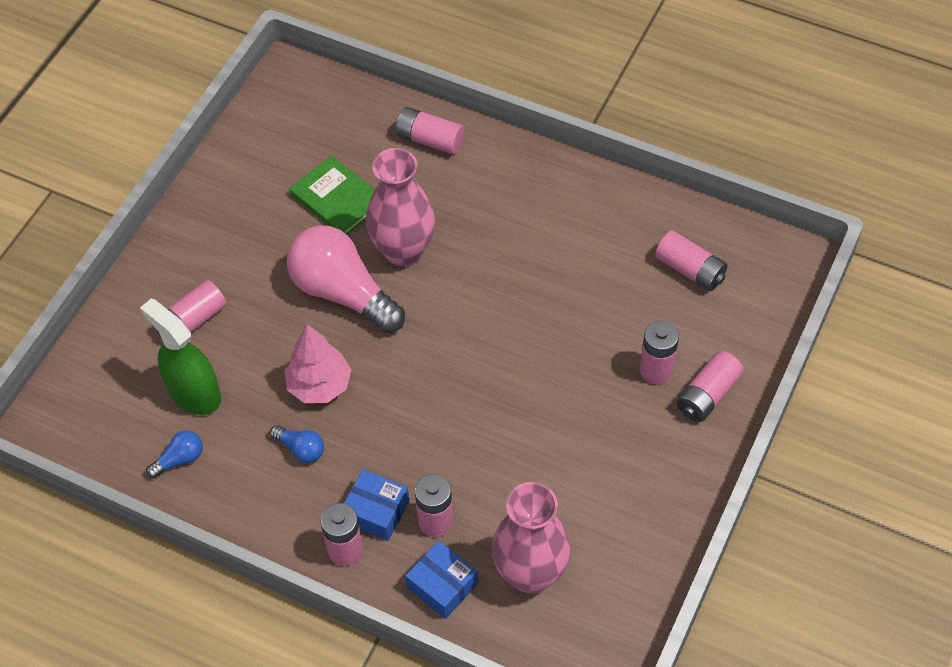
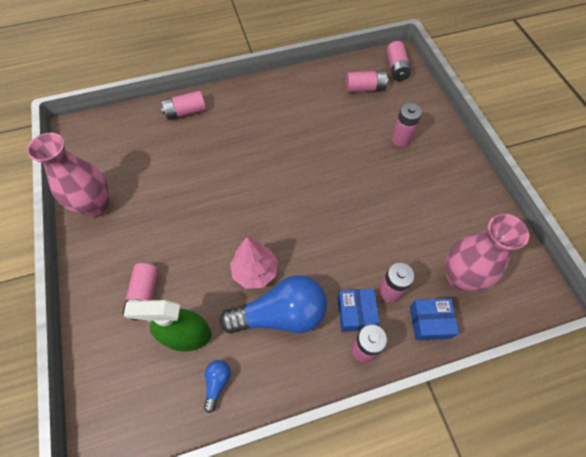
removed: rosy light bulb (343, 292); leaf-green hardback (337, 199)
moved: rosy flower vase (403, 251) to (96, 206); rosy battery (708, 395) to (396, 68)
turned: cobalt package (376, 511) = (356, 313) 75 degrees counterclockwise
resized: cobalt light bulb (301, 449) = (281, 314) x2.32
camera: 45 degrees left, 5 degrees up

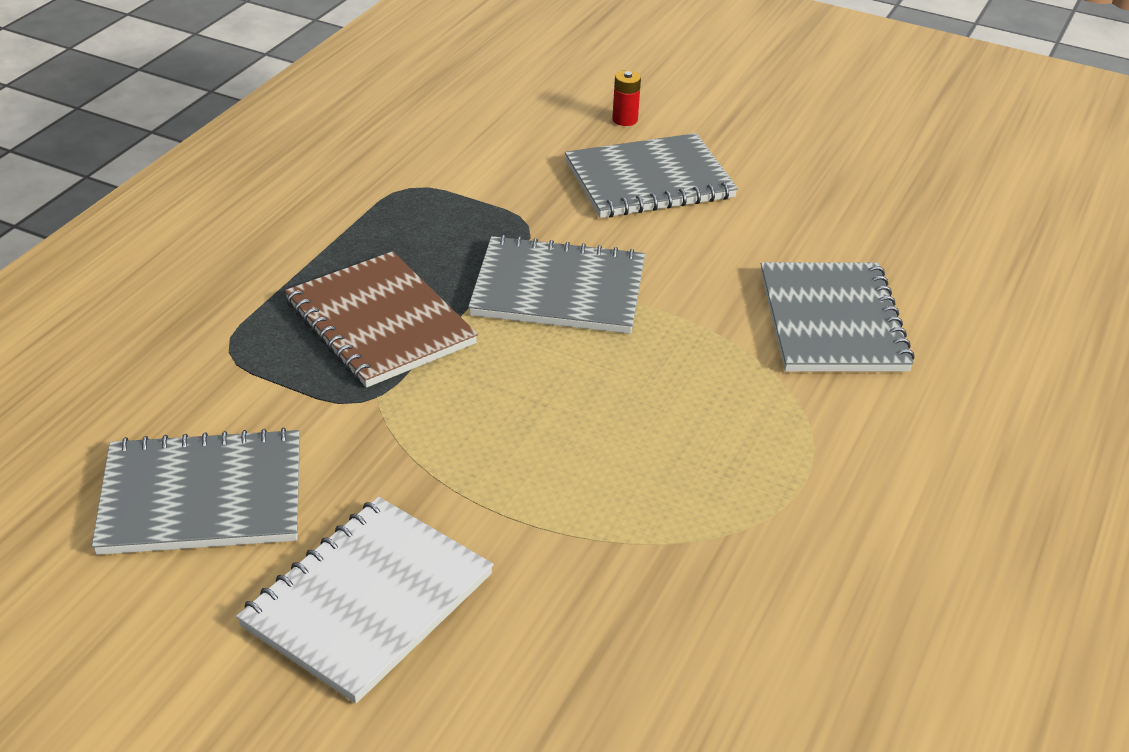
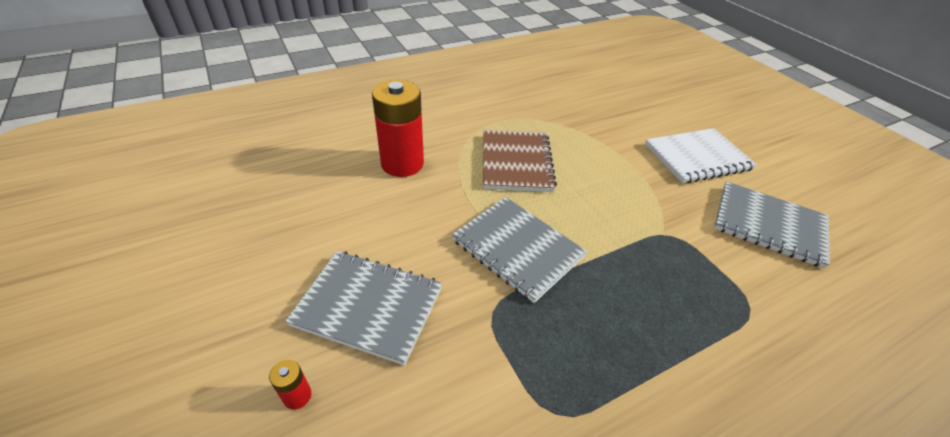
moved: brown notebook (380, 322) to (516, 162)
replaced: ash-grey notebook (832, 321) to crimson battery (402, 164)
camera: 145 degrees left, 5 degrees up

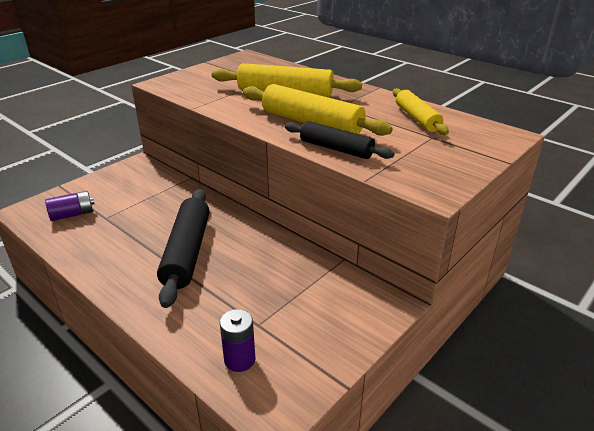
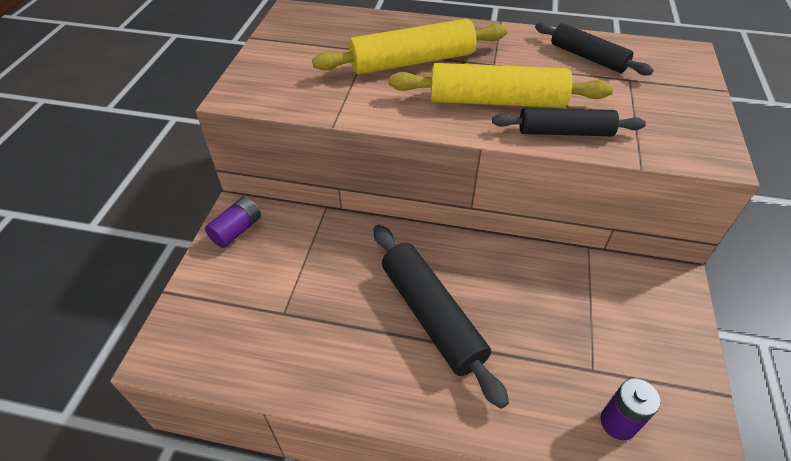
moved: royal purple battery (72, 214) to (237, 230)
recoloured: yellow dough roller (417, 118) to black dough roller (587, 57)
camera: 30 degrees left, 15 degrees up

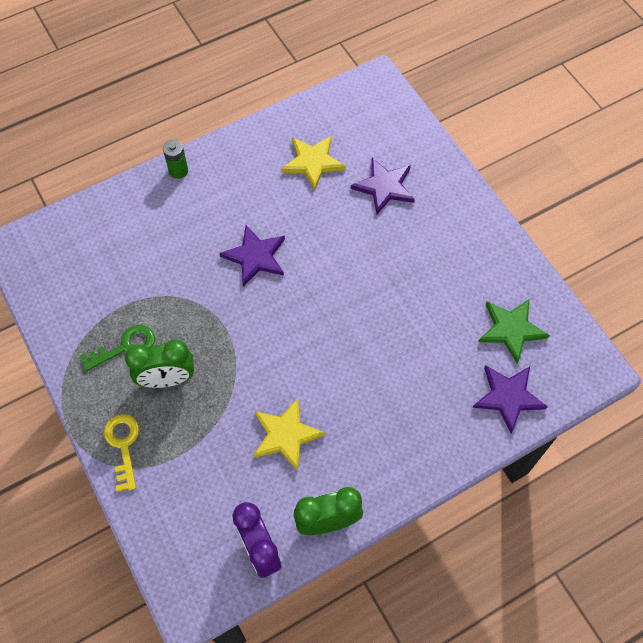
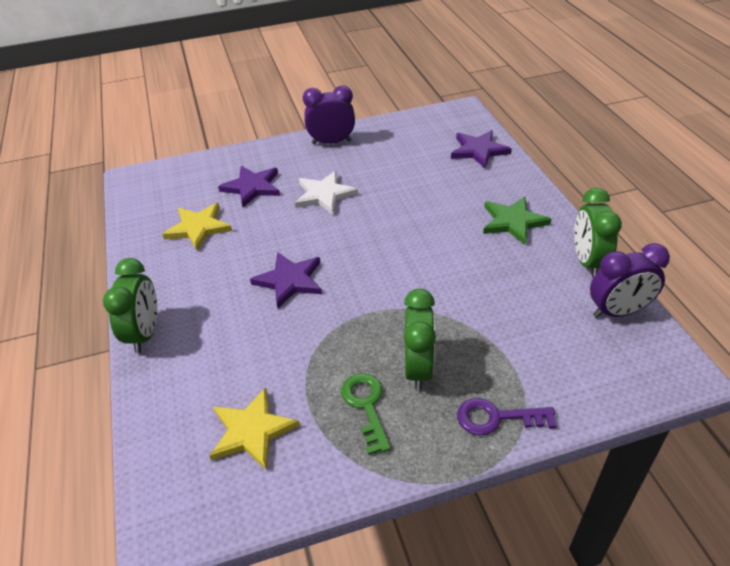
added: snow-white star (324, 195); royal purple bedside clock (331, 142)
moved: yellow star (285, 435) to (252, 431); leaf-green star (511, 329) to (513, 222)
replaced: leaf-green battery (178, 171) to leaf-green bedside clock (145, 334)
recoloured: yellow latchkey (123, 445) to royal purple latchkey (496, 418)
camera: 75 degrees left, 20 degrees down

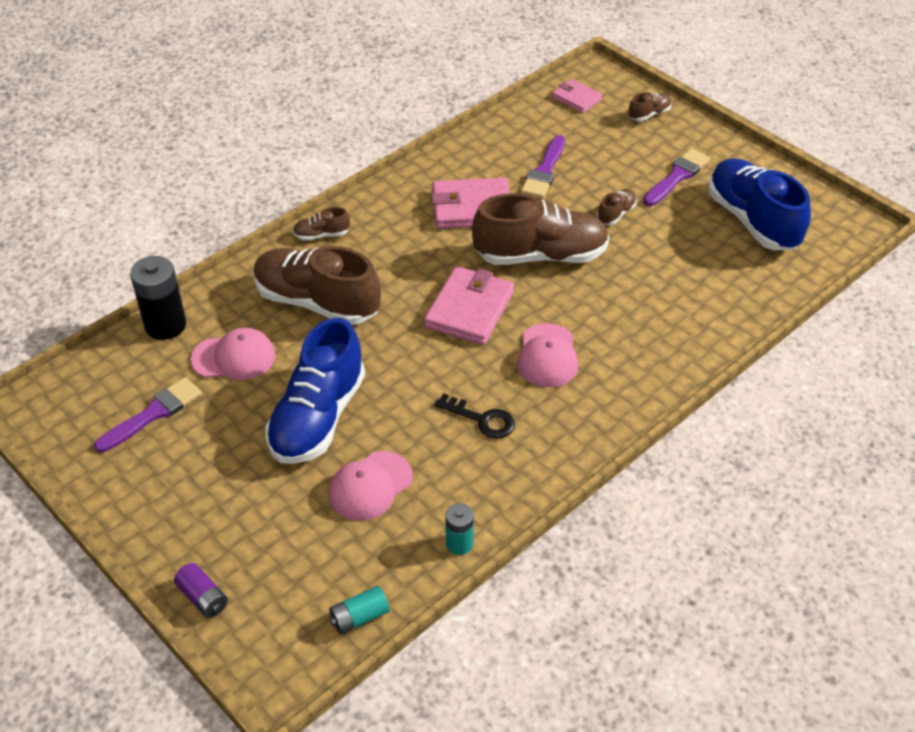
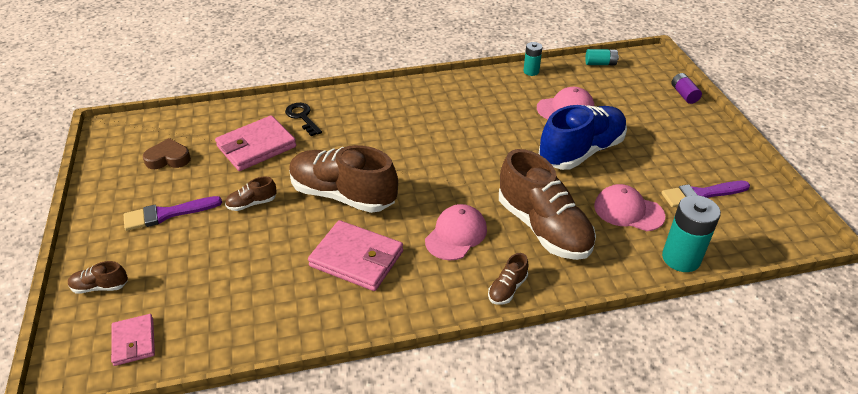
removed: royal purple paint brush (544, 171)
moved: rosy wallet (469, 309) to (256, 146); black latchkey (482, 419) to (302, 117); rosy peaked cap (547, 356) to (456, 234)
replaced: cobalt sneaker (752, 220) to brown love heart (168, 158)
recoloured: black battery (165, 325) to turquoise battery (681, 258)
turned: brown sneaker (321, 235) = (507, 289) 105 degrees clockwise
camera: 150 degrees left, 5 degrees down

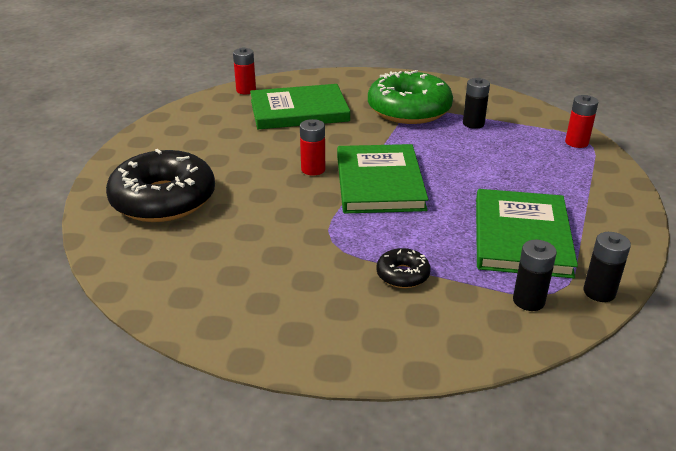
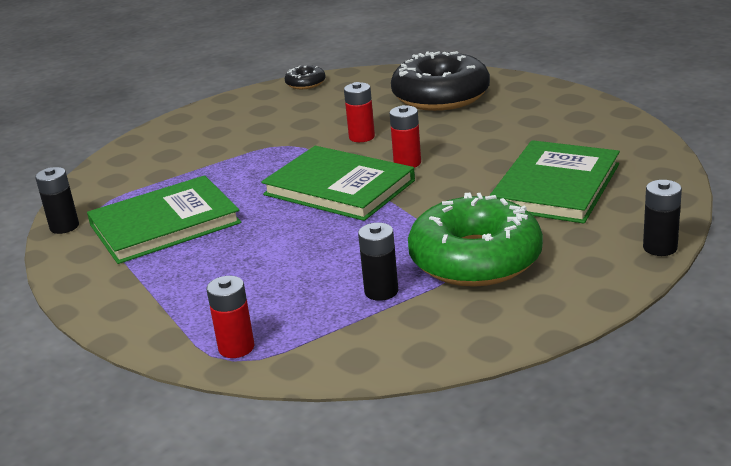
moved: black donut (402, 275) to (305, 83); crimson battery (246, 90) to (362, 137); black battery (528, 301) to (660, 248)
turned: leaf-green hardback (521, 236) = (165, 224) 75 degrees counterclockwise
camera: 130 degrees right, 5 degrees down

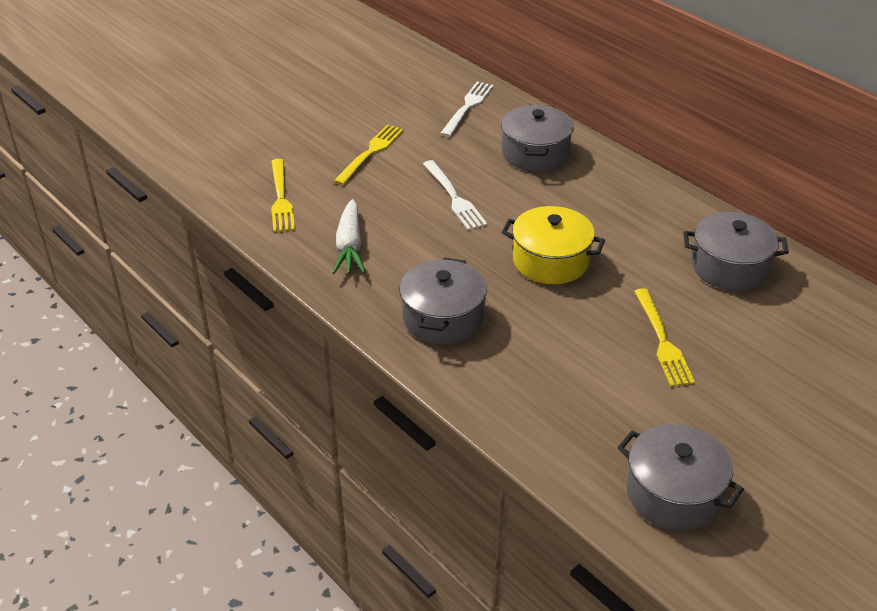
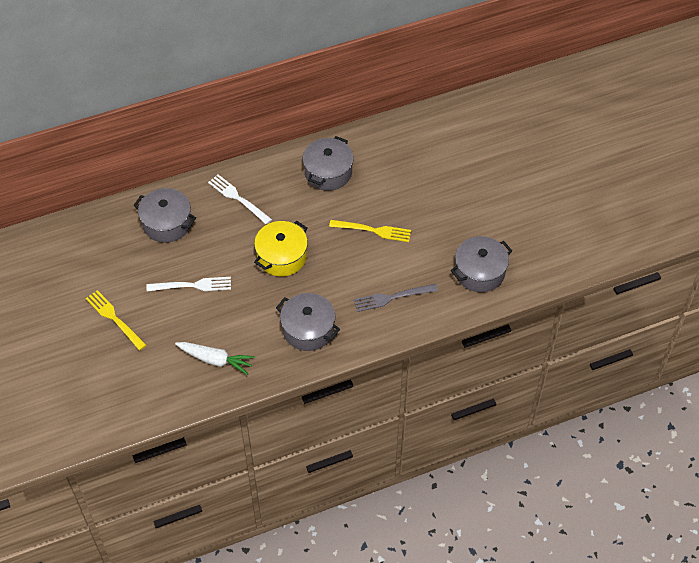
removed: yellow dinner fork (281, 199)
added: ash-grey dinner fork (392, 298)
moved: snow-white dinner fork (467, 107) to (237, 198)
camera: 70 degrees left, 15 degrees up

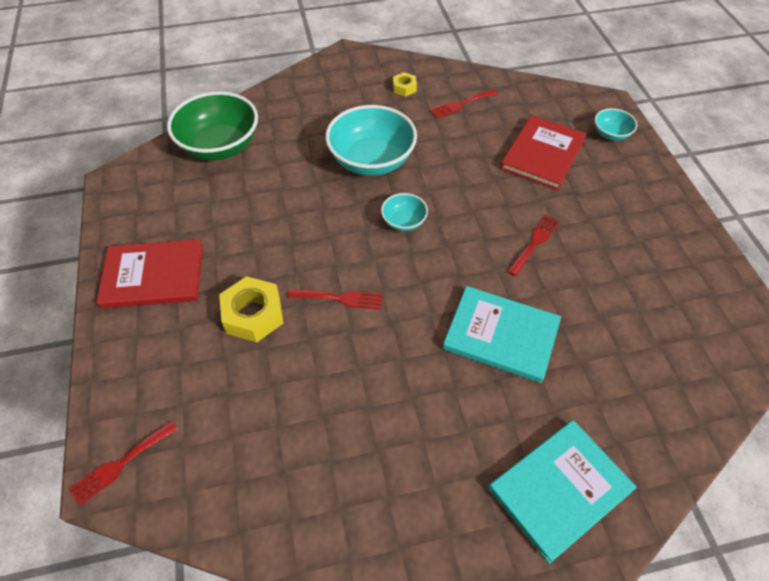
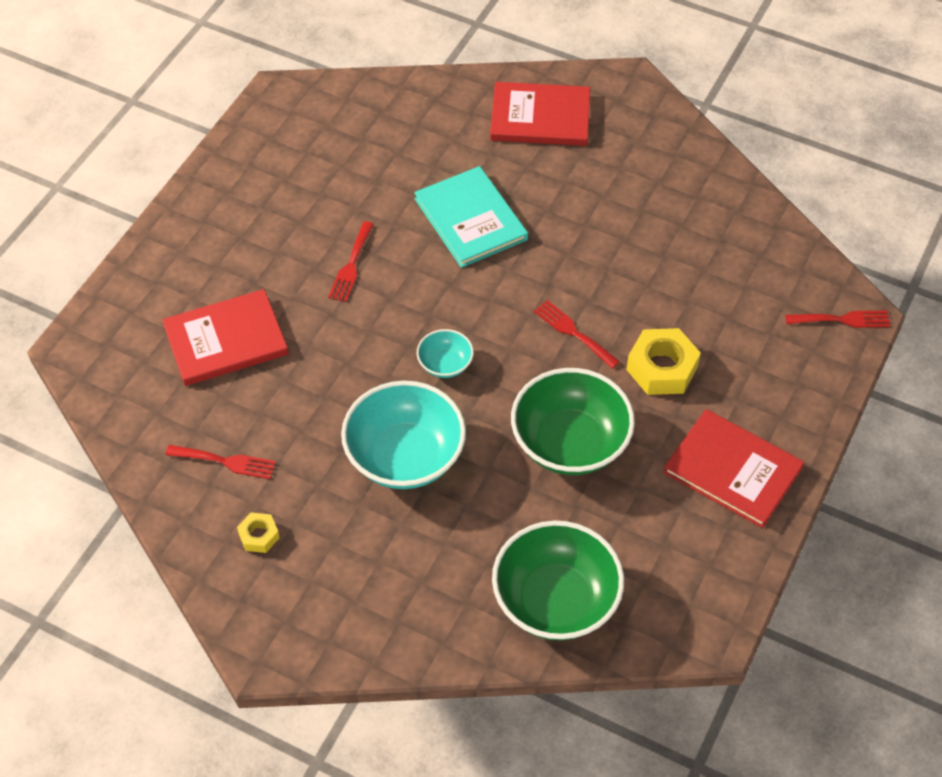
removed: turquoise deep dish (611, 134)
added: leaf-green deep dish (570, 443)
recoloured: turquoise hardback (559, 489) to crimson hardback (540, 117)
turned: crimson dinner fork (535, 242) = (351, 265) 60 degrees counterclockwise
camera: 140 degrees left, 0 degrees up

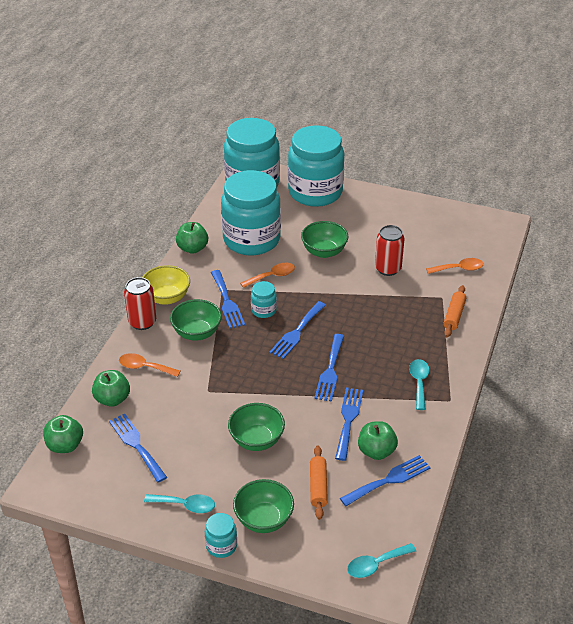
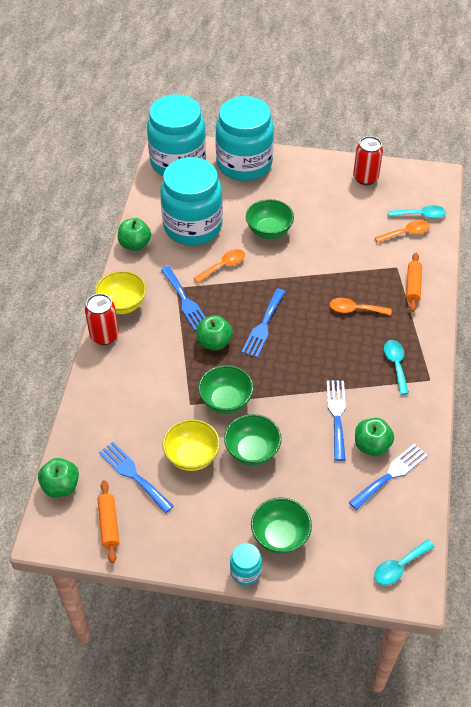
removed: turquoise preserve jar (263, 310); cobalt dinner fork (330, 370)
added: yellow deep dish (192, 456)
moved: orange dough roller (318, 486) to (109, 524); leaf-green toy apple (112, 399) to (214, 342); leaf-green deep dish (197, 333) to (226, 401); orange spoon (144, 367) to (355, 309); crimson soda can (388, 269) to (365, 178); turquoise spoon (185, 505) to (421, 215)
camera: 10 degrees left, 10 degrees up

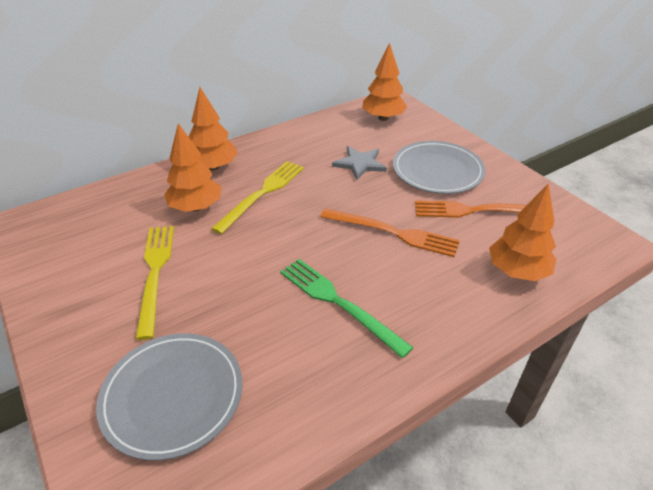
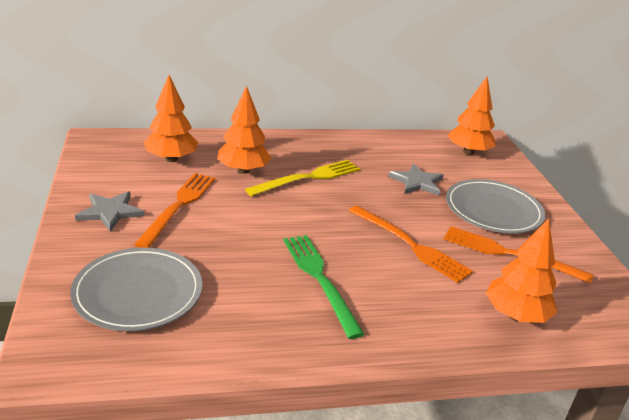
added: ash-grey star (110, 212)
moved: orange tree (213, 167) to (171, 159)
recoloured: yellow dinner fork (155, 273) to orange dinner fork (179, 206)
camera: 20 degrees right, 10 degrees down

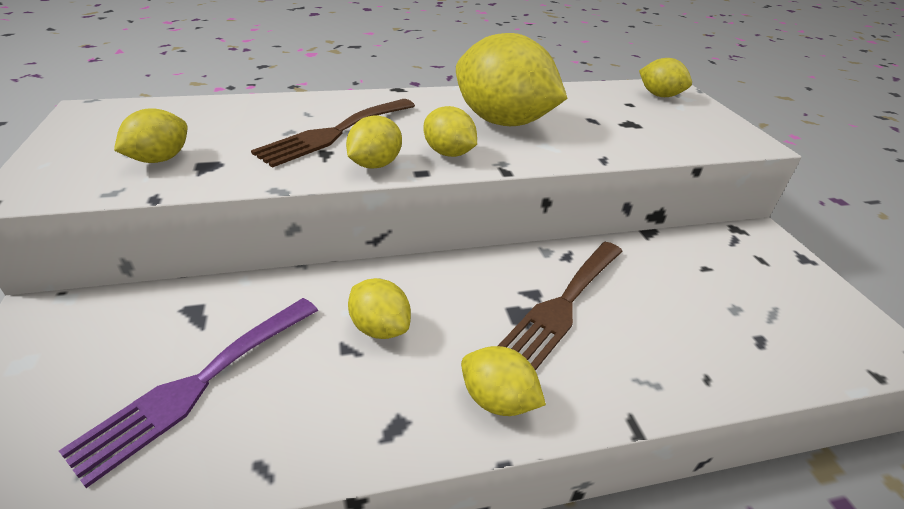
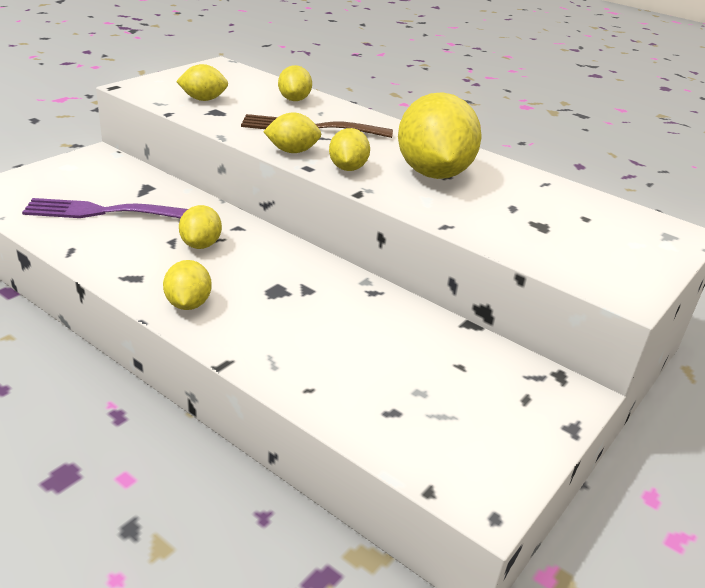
removed: brown dinner fork (563, 304)
moved: yellow citrus fruit (659, 95) to (294, 100)
camera: 50 degrees right, 5 degrees down

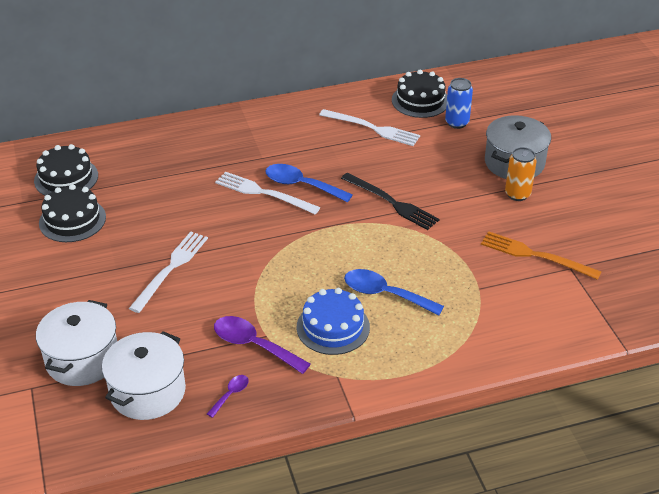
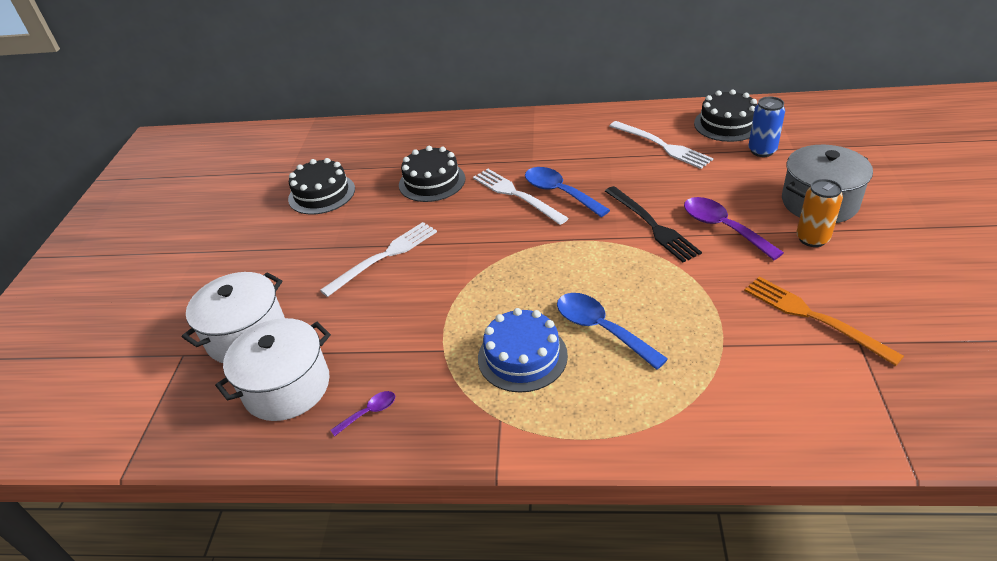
moved: black layer cake (66, 178) to (432, 181); royal purple spoon (253, 345) to (722, 227)
camera: 25 degrees right, 0 degrees up

